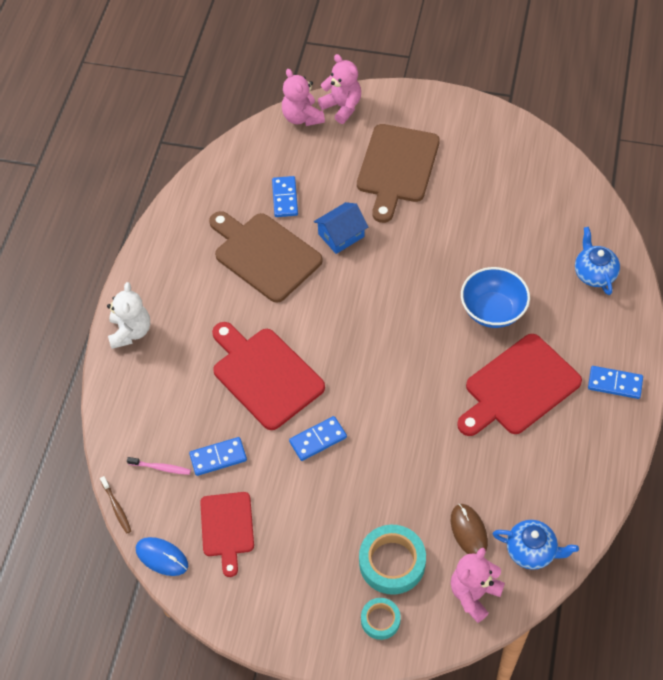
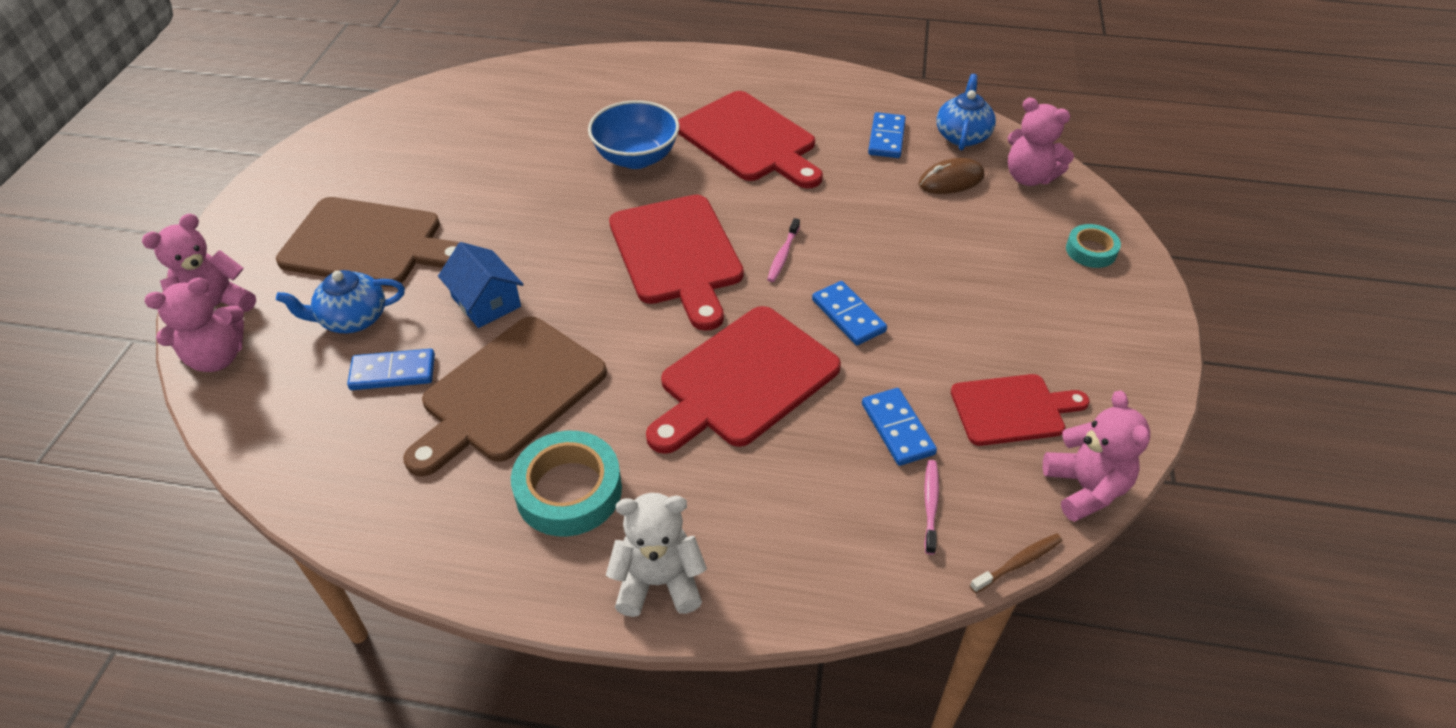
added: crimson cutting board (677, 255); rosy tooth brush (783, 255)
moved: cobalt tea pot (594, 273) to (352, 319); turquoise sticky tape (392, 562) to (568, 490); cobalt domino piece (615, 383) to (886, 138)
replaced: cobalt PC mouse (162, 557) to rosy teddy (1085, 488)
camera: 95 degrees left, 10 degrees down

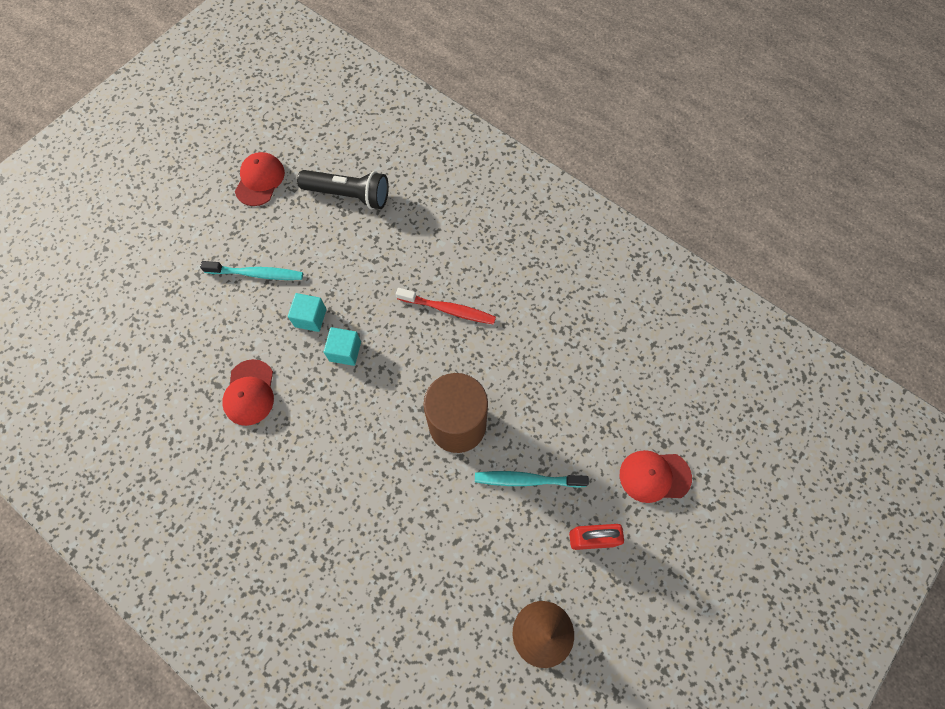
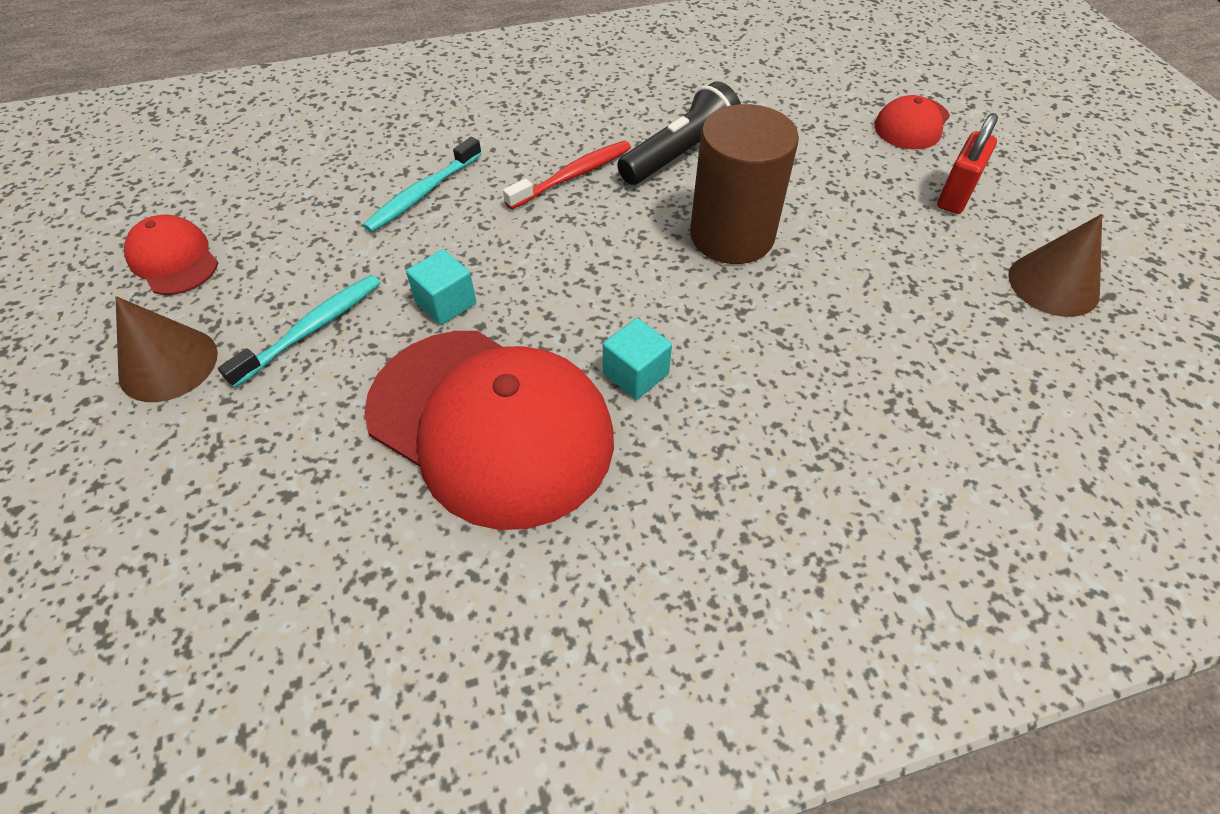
added: brown cone (168, 364)
moved: turquoise tooth brush (527, 480) to (423, 193); turquoise block (345, 351) to (635, 374); black torch (348, 195) to (680, 155)
resized: crimson peaked cap (249, 392) = (490, 425) x2.11
camera: 55 degrees left, 15 degrees down

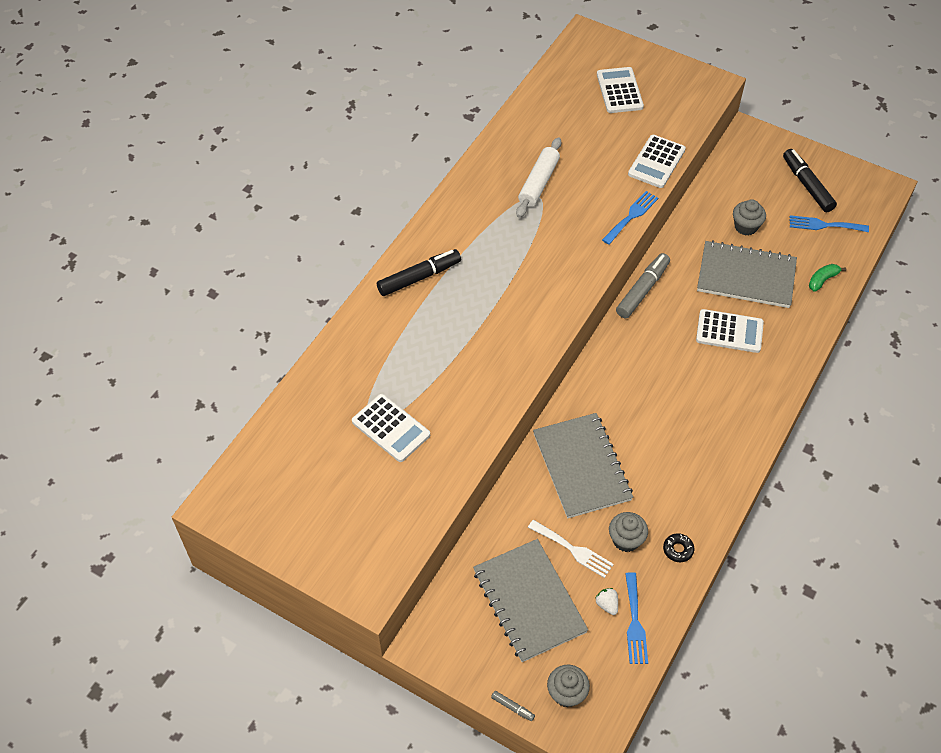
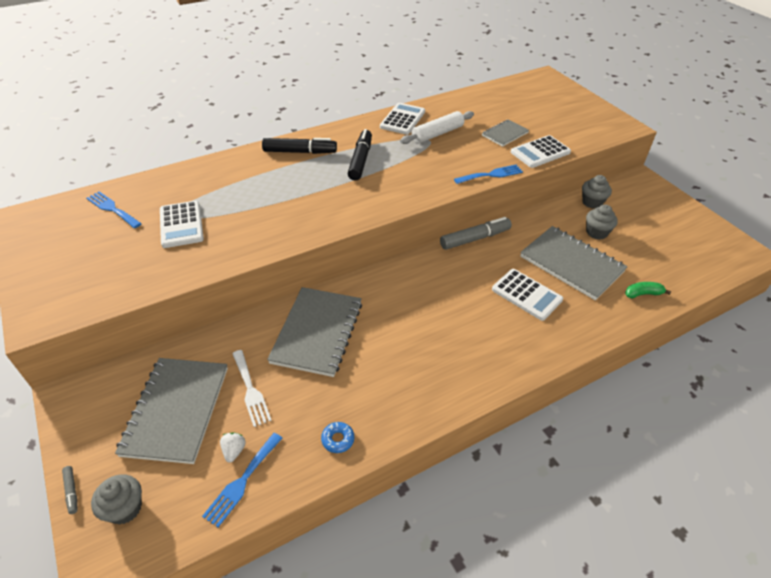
added: ash-grey notebook (505, 134)
moved: cobalt dinner fork (824, 225) to (112, 209); black marker (807, 185) to (360, 160); snow-white pocket calculator (619, 91) to (402, 119); ash-grey fairy cake (626, 540) to (592, 202)
recoloured: black donut (678, 549) to cobalt donut (338, 439)
camera: 30 degrees right, 10 degrees down

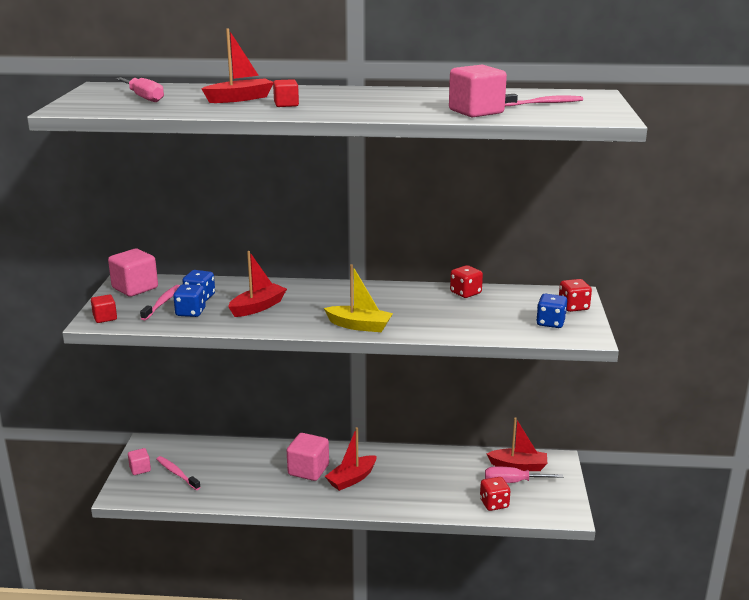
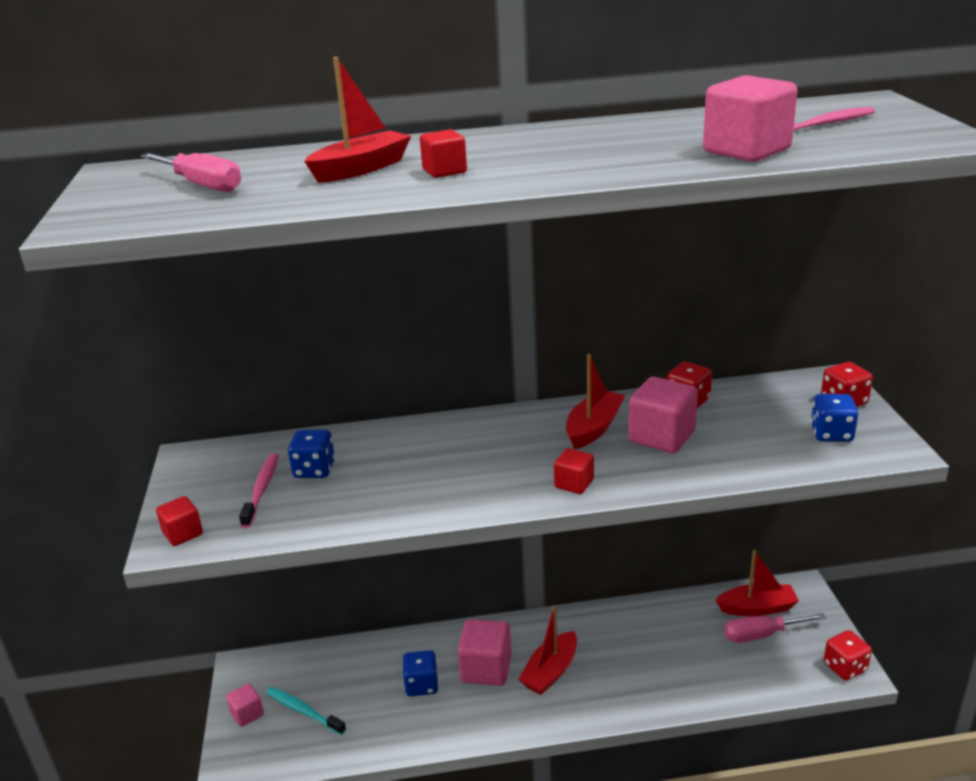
moved: cobalt game die (190, 312) to (422, 685); crimson toy boat (258, 307) to (594, 428); rosy block (135, 288) to (662, 437); crimson game die (494, 503) to (845, 667)
replaced: yellow toy boat (359, 326) to crimson block (574, 484)
recoloured: rosy tooth brush (177, 473) to turquoise tooth brush (303, 711)
camera: 10 degrees left, 5 degrees up

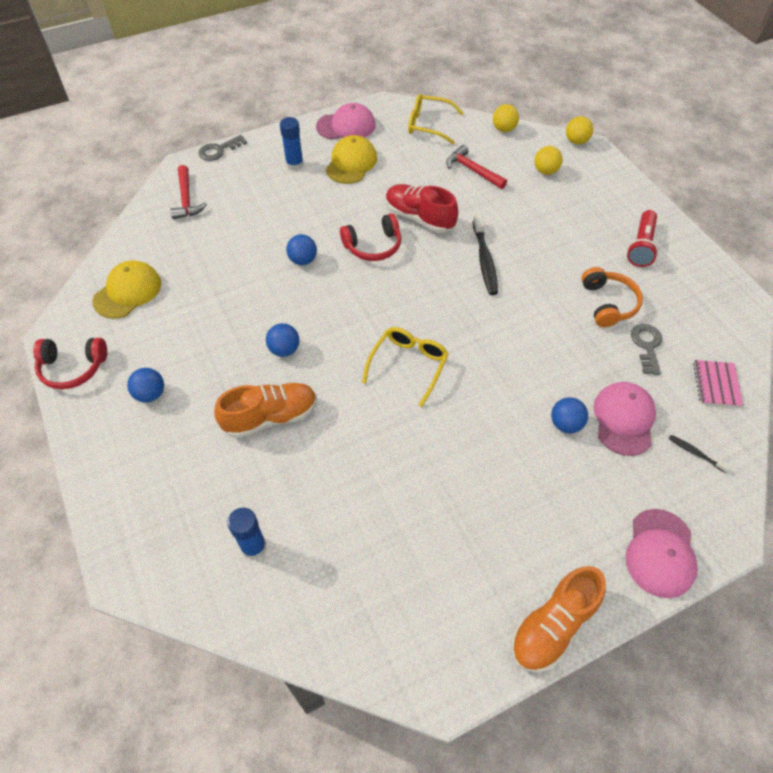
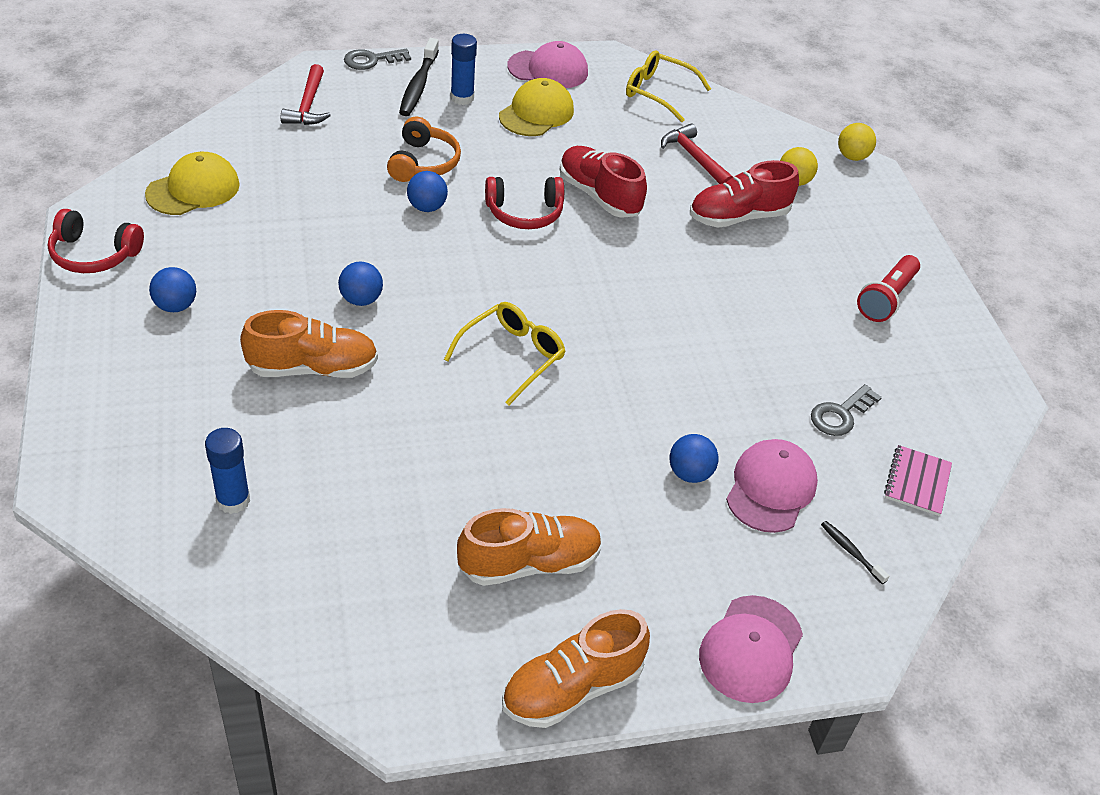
removed: yellow sphere (504, 129)
added: orange sneaker (529, 563); crimson sneaker (738, 217)
moved: orange over-ear headphones (608, 303) to (423, 163); black tooth brush (484, 260) to (418, 85)
turned: ash-grey latchkey (647, 346) = (841, 414) 150 degrees counterclockwise
camera: 10 degrees right, 10 degrees down

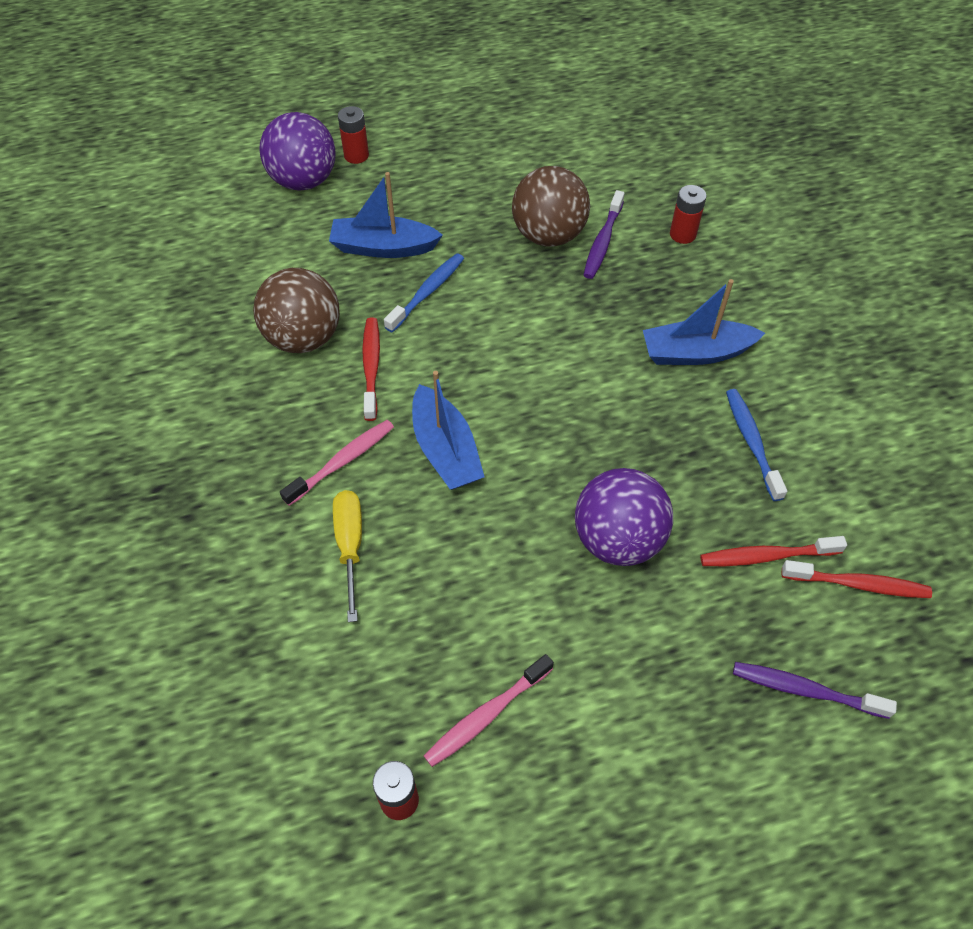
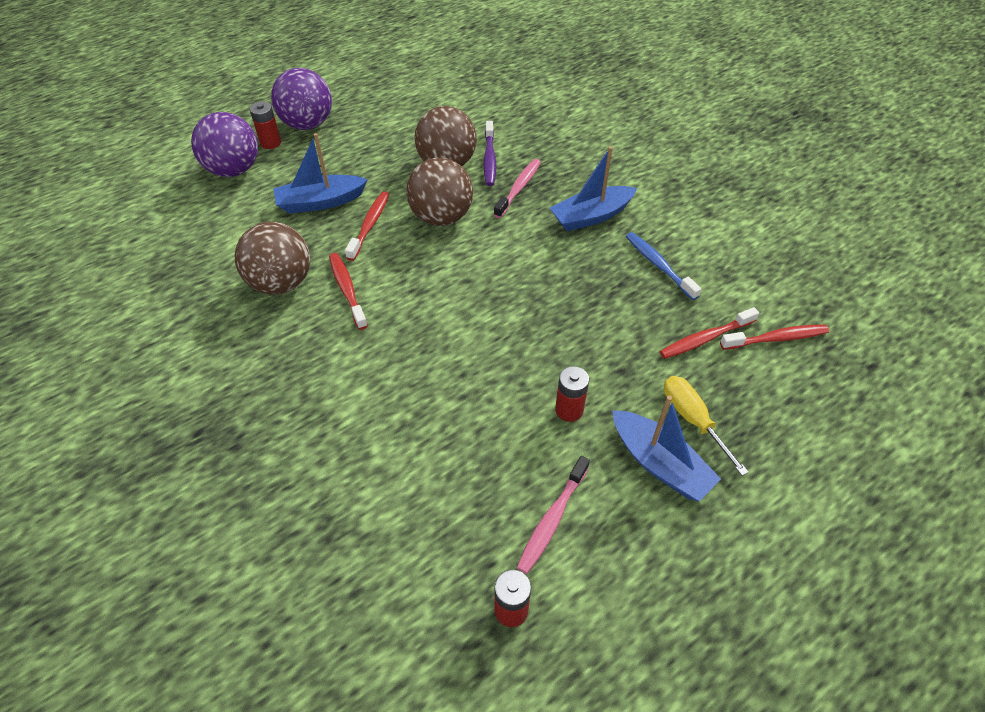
removed: royal purple tooth brush (805, 690)
added: brown sphere (441, 217)
moved: royal purple sphere (617, 539) to (307, 124); rosy tooth brush (342, 462) to (519, 188); crimson battery (682, 234) to (569, 410); cobalt toy boat (445, 450) to (659, 463); yellow screwdriver (350, 545) to (692, 419)
recoloured: cobalt tooth brush (427, 292) to crimson tooth brush (370, 225)
camera: 20 degrees left, 5 degrees down

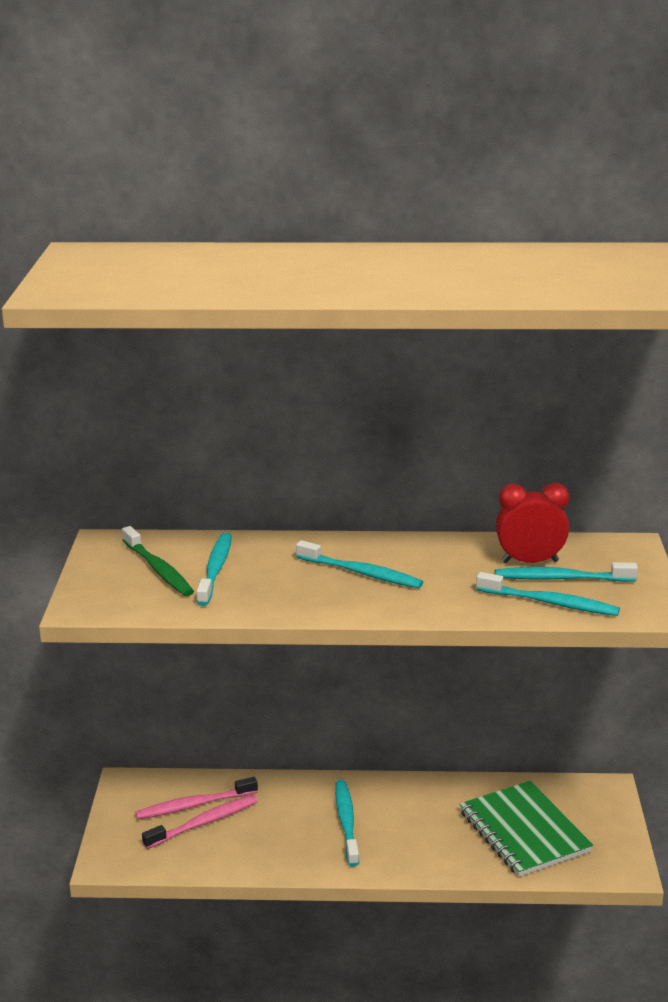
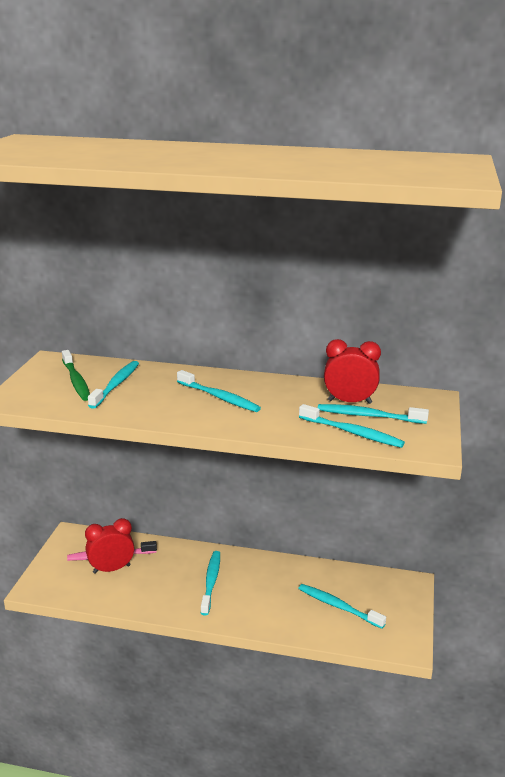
replaced: rosy tooth brush (204, 823) to crimson bedside clock (111, 569); leaf-green notebook (524, 831) to turquoise tooth brush (338, 606)
camera: 10 degrees right, 0 degrees up

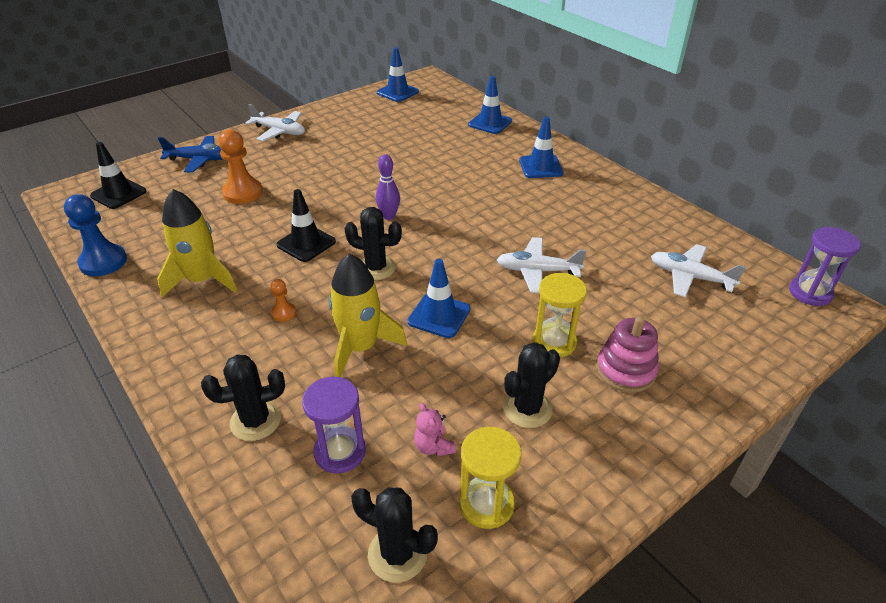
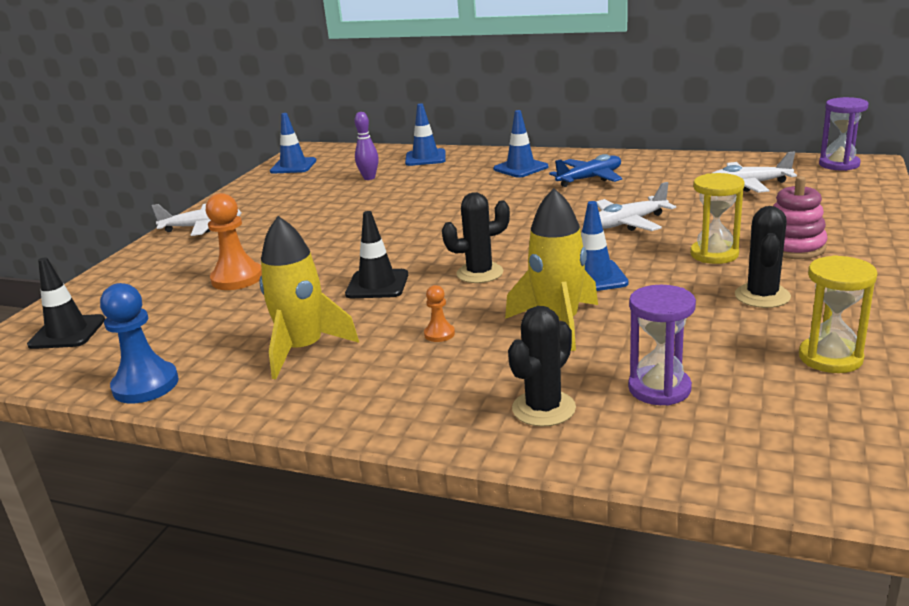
removed: black prickly plant (397, 554); rosy teddy (433, 446)
moved: royal purple tenpin (389, 216) to (369, 178); cobalt plane (199, 160) to (590, 179)
camera: 30 degrees left, 15 degrees down

